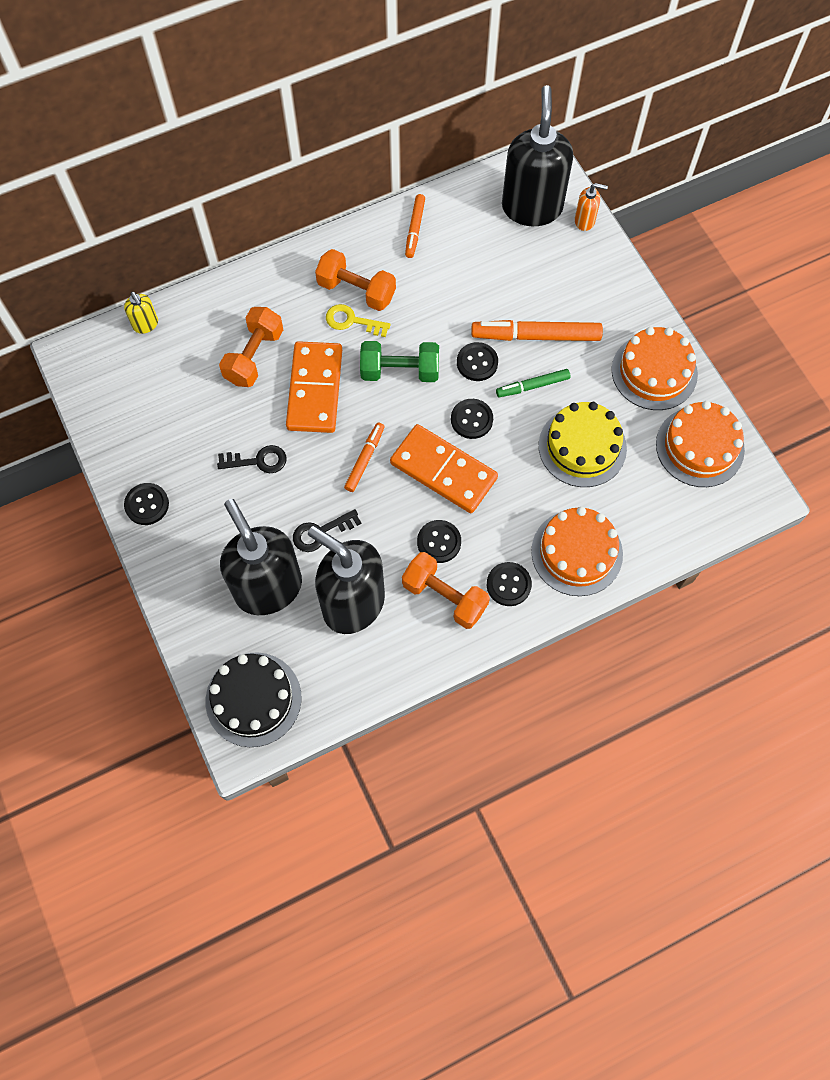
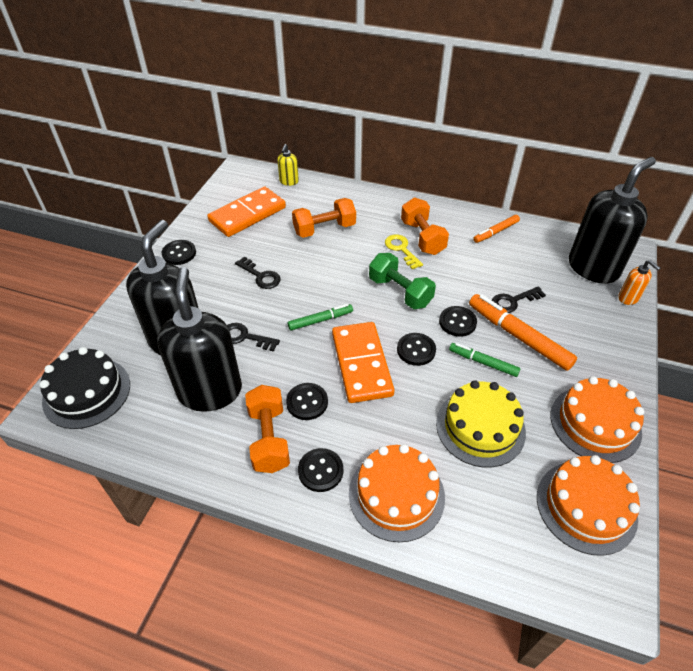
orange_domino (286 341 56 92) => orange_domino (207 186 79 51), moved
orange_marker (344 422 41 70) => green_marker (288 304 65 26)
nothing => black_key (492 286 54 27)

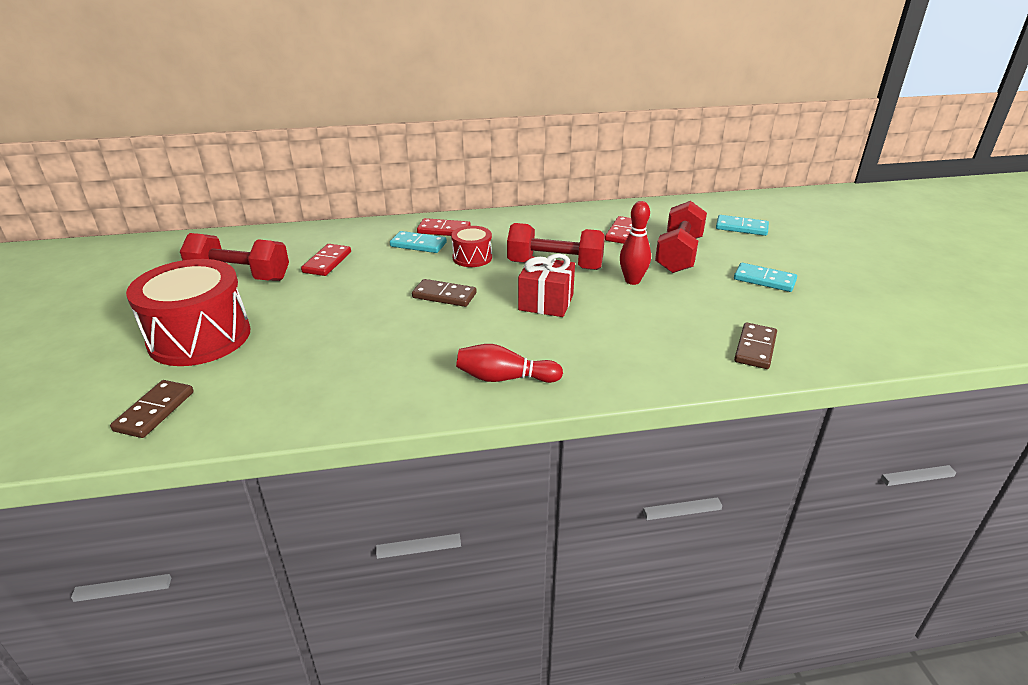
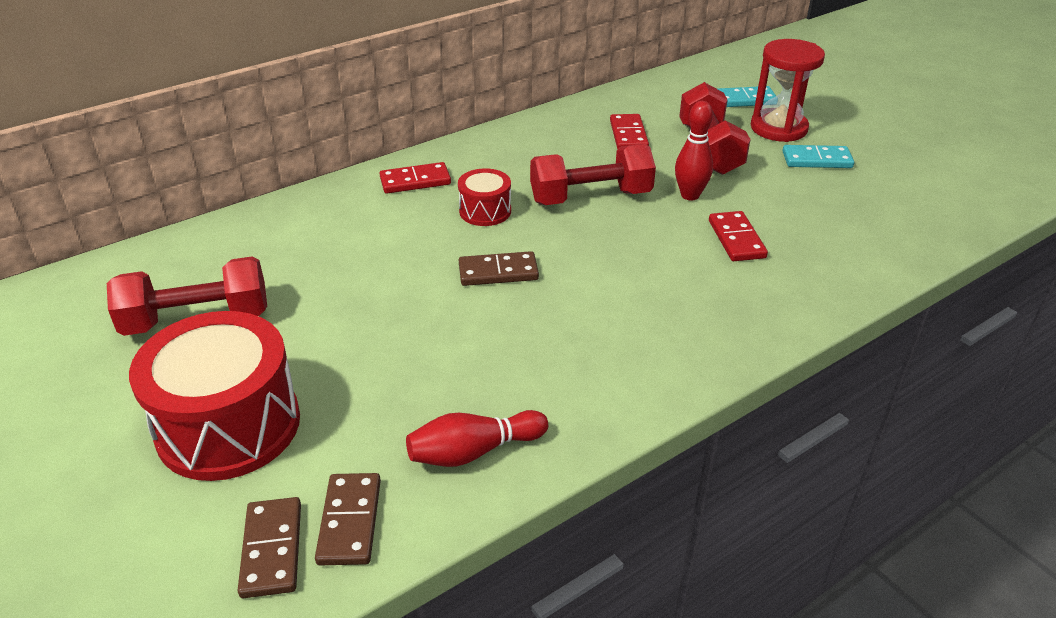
turquoise_domino (390 231 57 22) => nothing
red_domino (301 244 50 32) => red_domino (709 211 59 50), moved
red_gift (518 254 57 63) => nothing
brown_domino (734 322 43 47) => brown_domino (315 473 66 92), moved
red_bowling_pin (456 344 107 39) => red_bowling_pin (406 410 142 57), moved
nothing => red_hourglass (751 39 74 103)

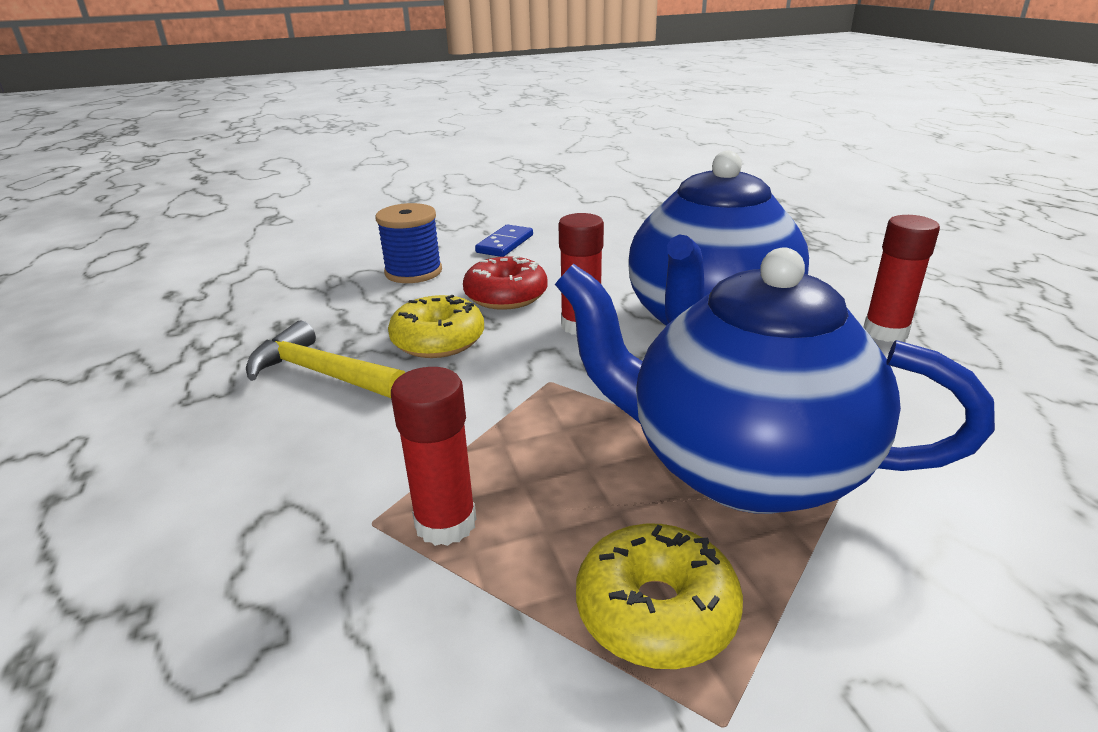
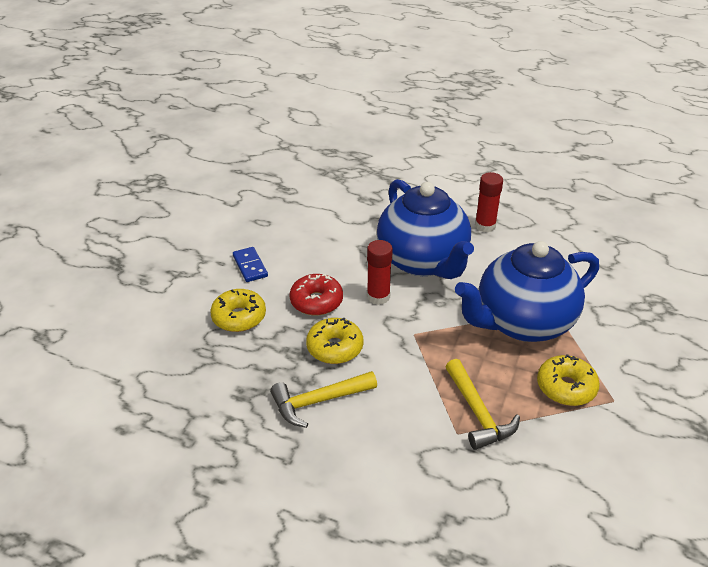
blue_spool (375 203 67 80) => yellow_donut (210 289 56 43)
red_glue_stick (391 367 85 179) => yellow_hammer (446 359 74 91)

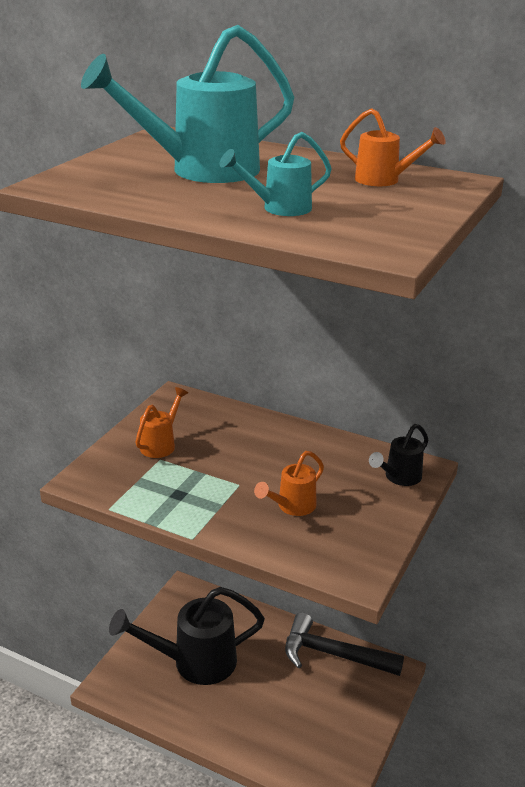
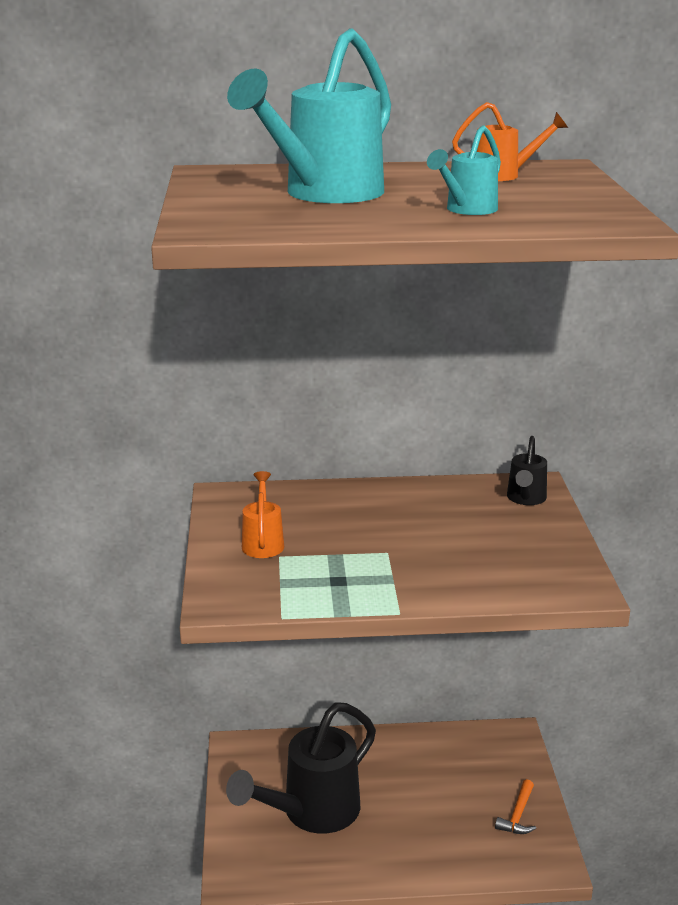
orange_watering_can (254 451 70 65) => nothing
black_hammer (285 612 119 64) => nothing
nothing => orange_hammer (495 779 41 55)

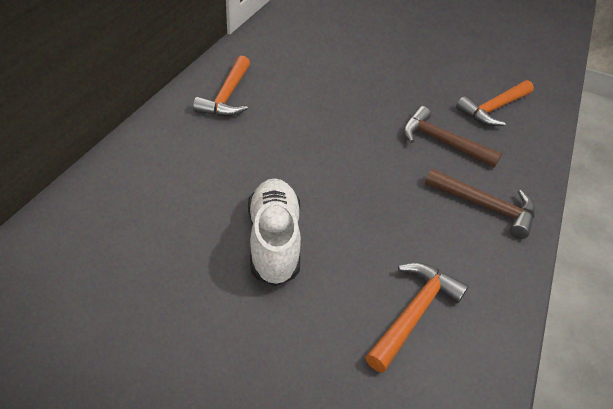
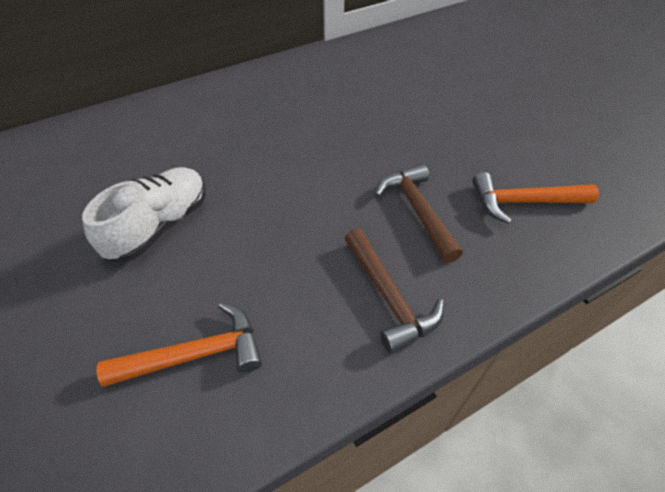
orange_hammer (193 56 57 61) => nothing

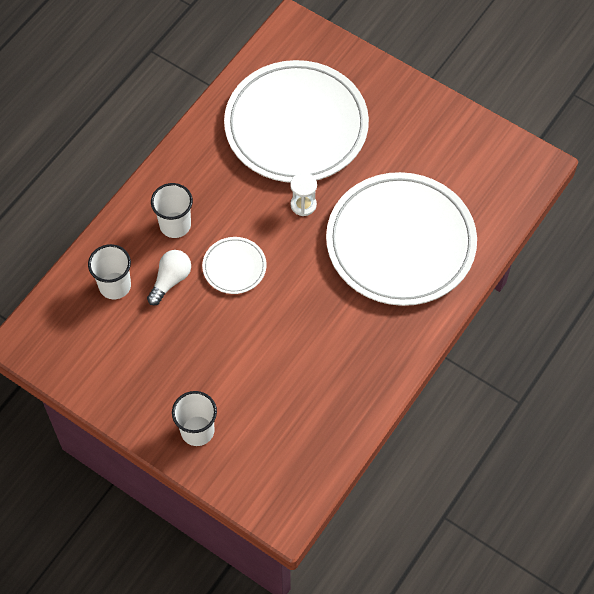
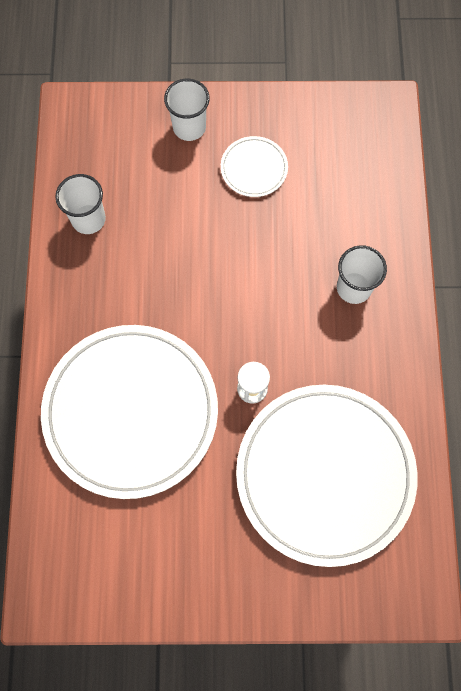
white_plate (202 237 65 57) => white_plate (221 136 67 61), moved
white_cup (88 244 43 55) => white_cup (56 174 50 60), moved
white_light_bulb (147 250 44 55) => nothing

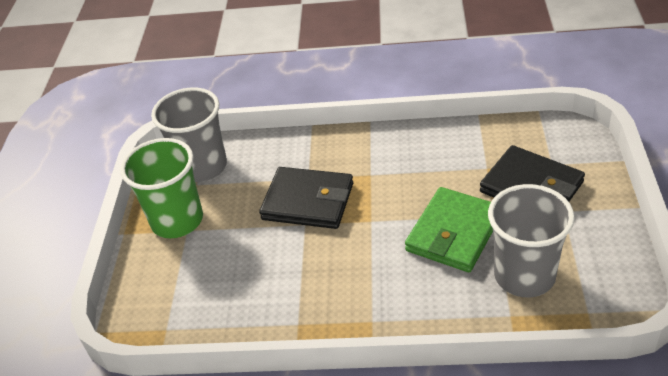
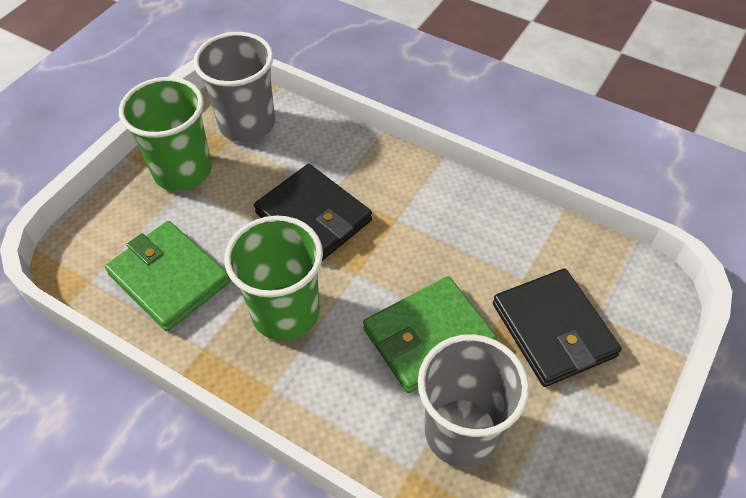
nothing => green_cup (224 216 99 125)
nothing => green_wallet (105 221 125 110)

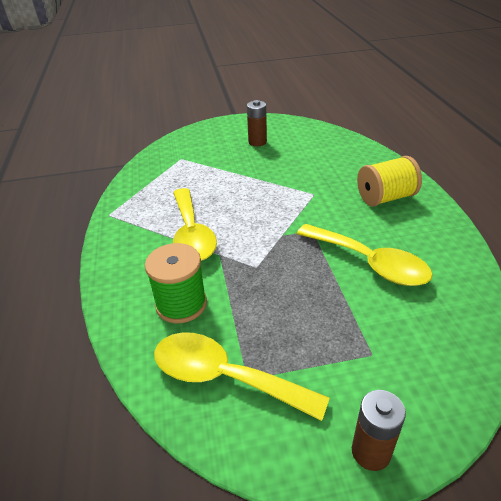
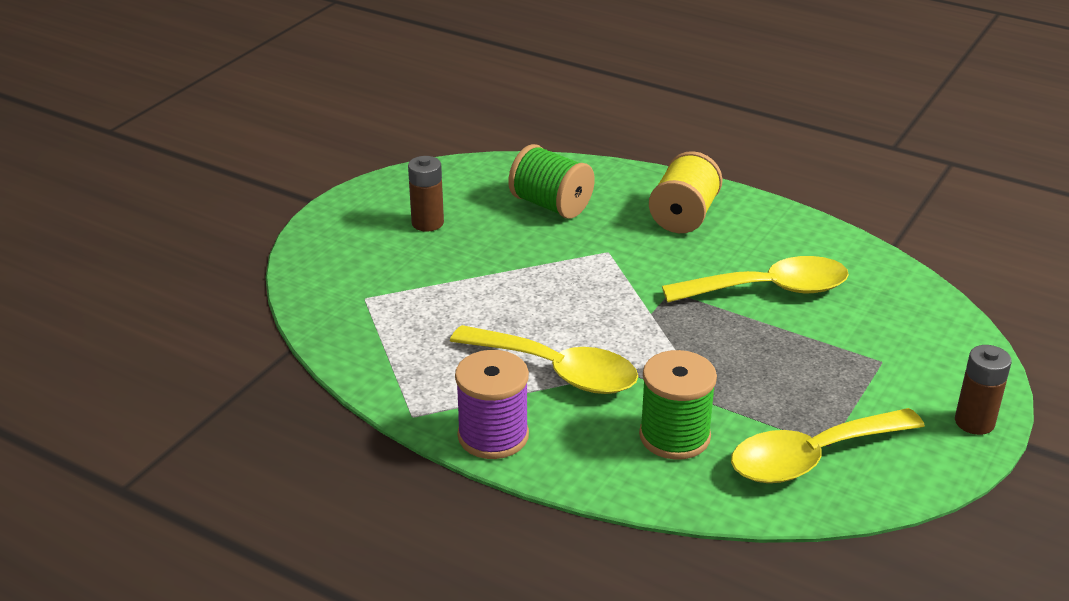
nothing => green_spool (508 144 87 75)
nothing => purple_spool (455 350 74 109)

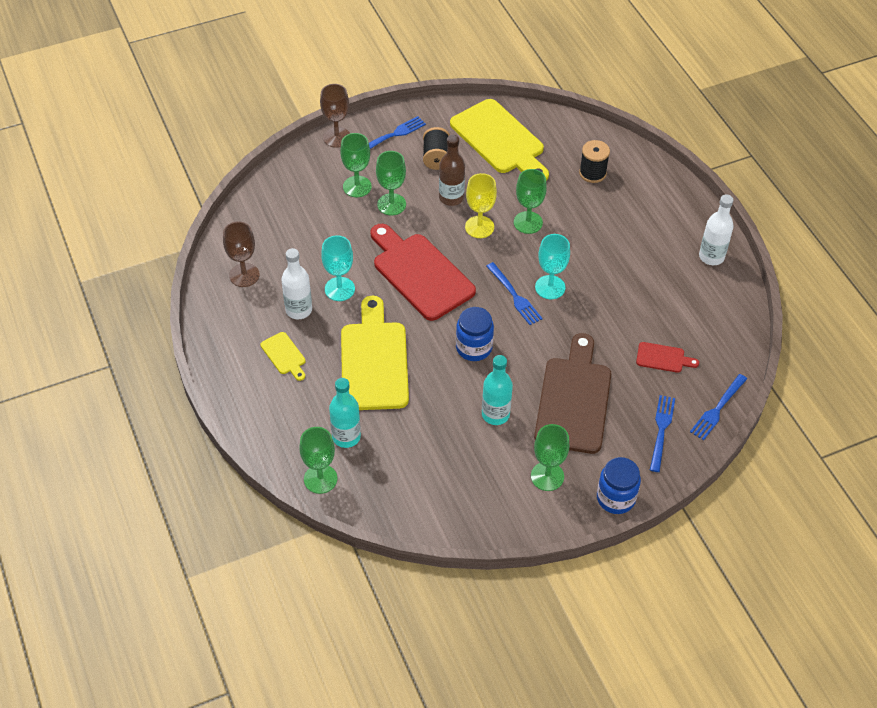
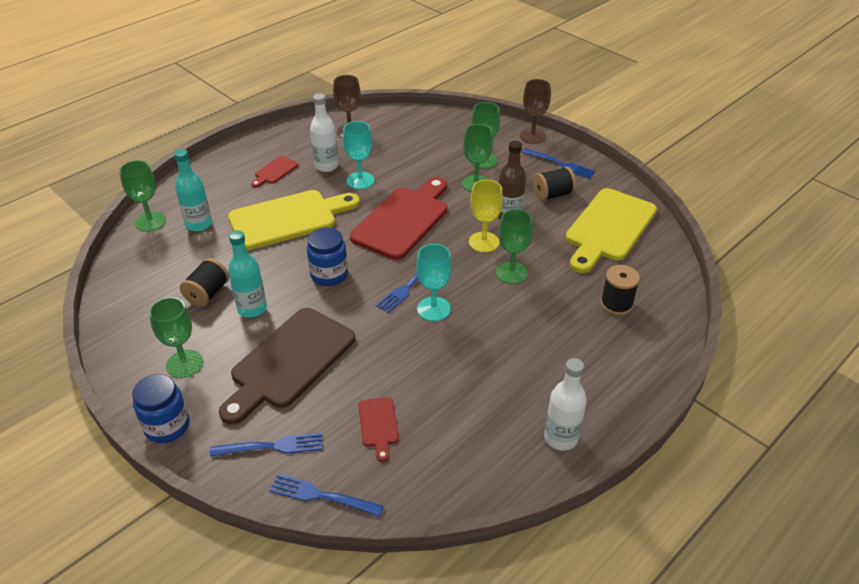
yellow_cutting_board (260 332 45 49) => red_cutting_board (251 156 48 31)
brown_cutting_board (534 333 77 121) => brown_cutting_board (219 308 136 117), 135 degrees clockwise
nothing => black_spool (180 258 49 49)

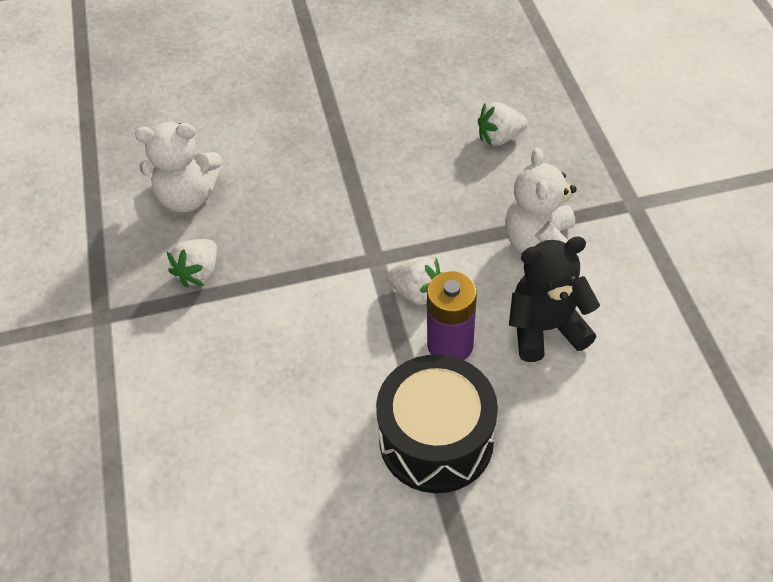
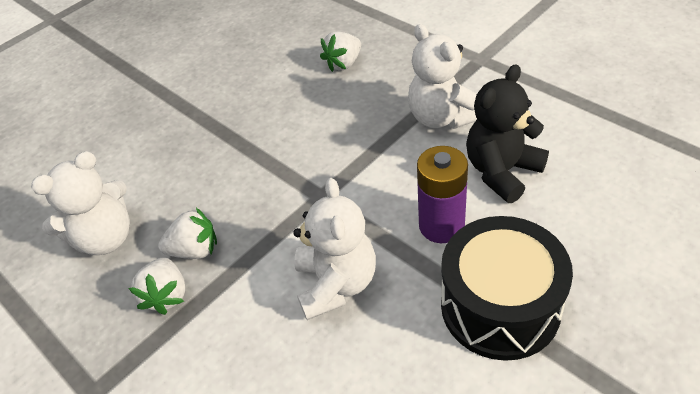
white_strawberry (386 257 56 50) => white_strawberry (158 208 59 51), moved
nothing => white_teddy_bear (293 178 83 142)

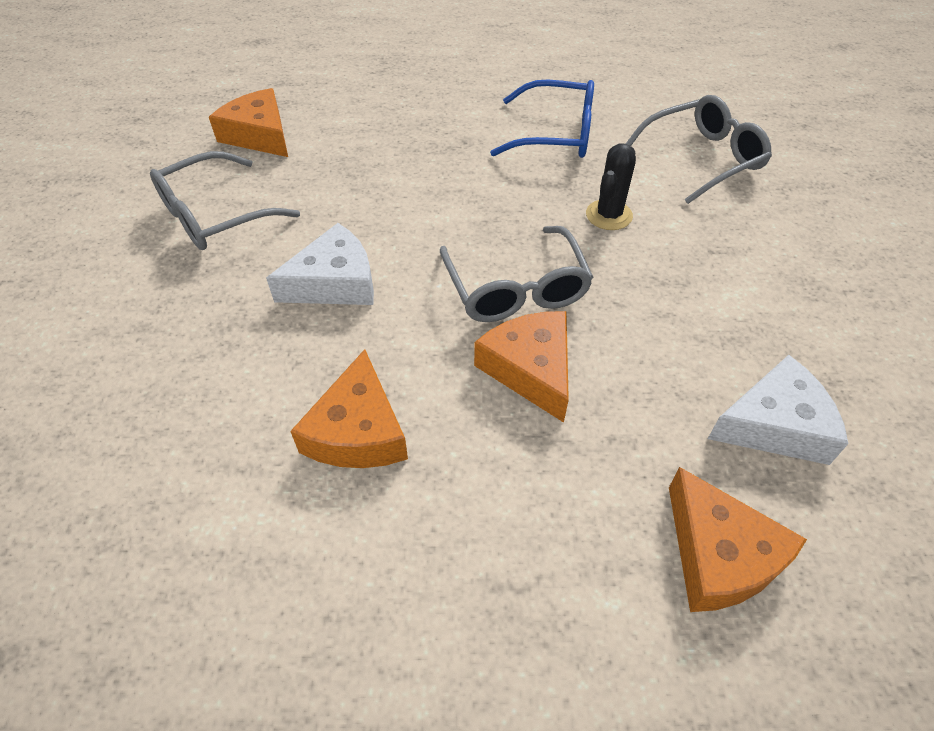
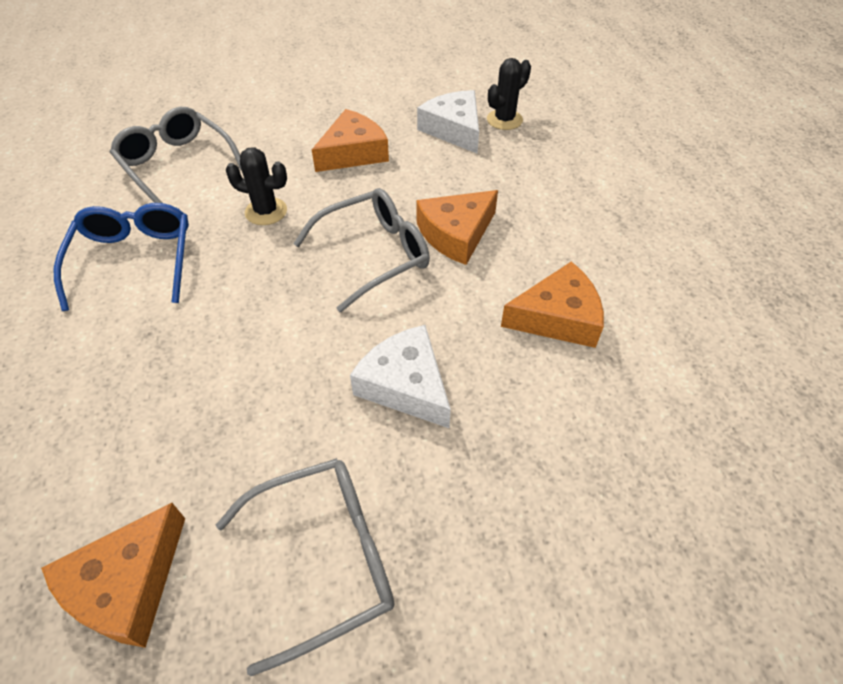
grey_glasses (150 151 150 99) => grey_glasses (216 458 179 218), 60 degrees counterclockwise
orange_cheese (669 467 138 145) => orange_cheese (312 109 77 63), moved
nothing => black_cactus (487 58 44 72)

